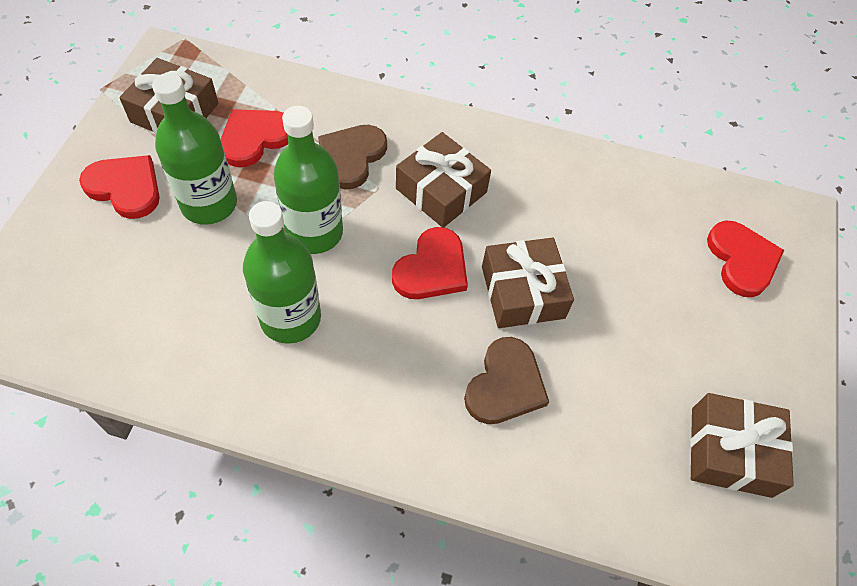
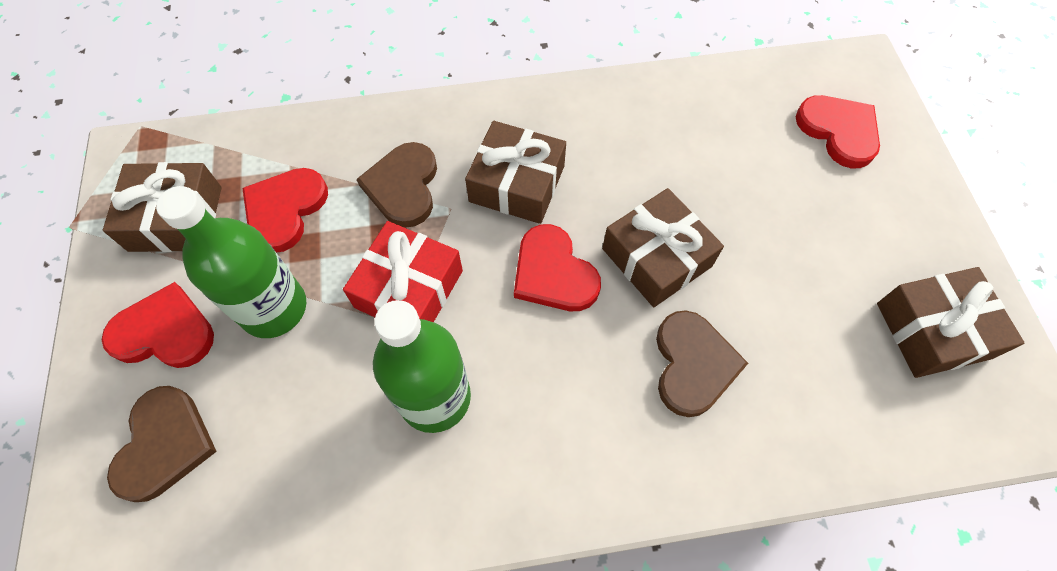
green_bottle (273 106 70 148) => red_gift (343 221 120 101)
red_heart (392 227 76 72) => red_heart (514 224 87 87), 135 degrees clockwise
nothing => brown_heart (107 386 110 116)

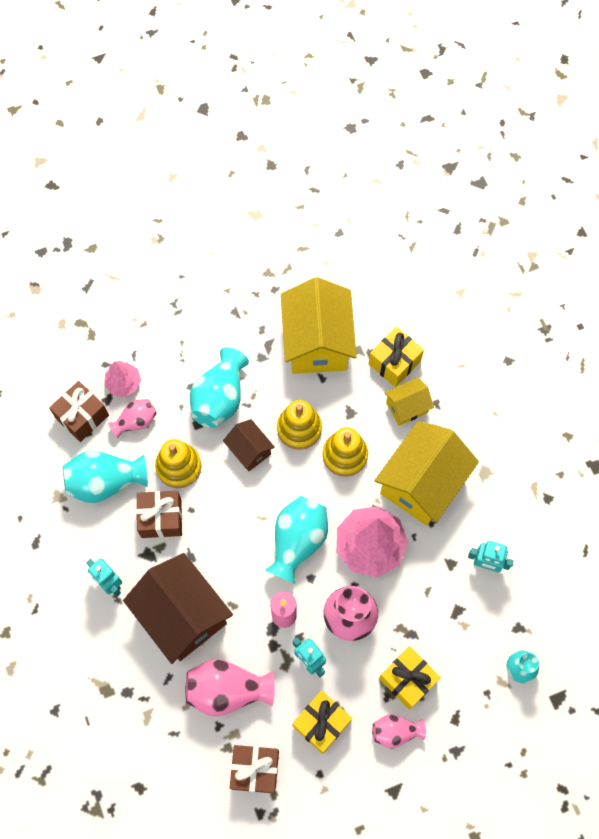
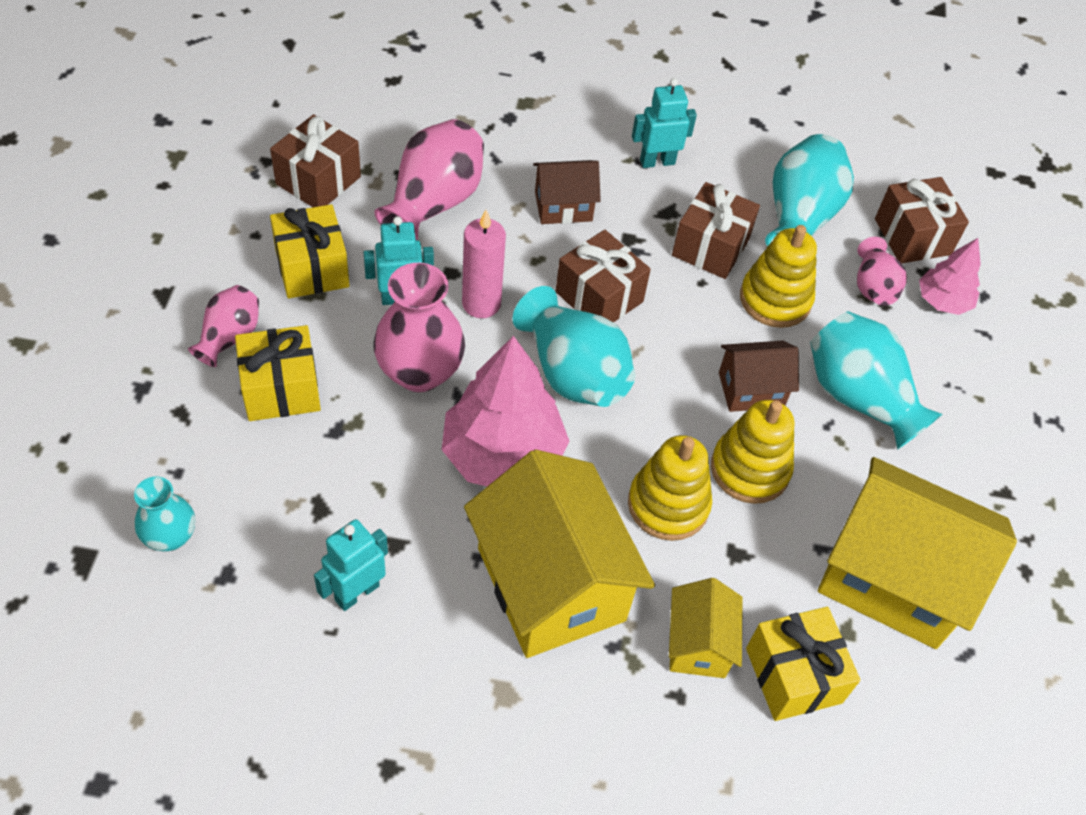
brown_house (123 553 110 111) => brown_house (533 160 68 64), x0.50
nothing => brown_gift (555 230 96 93)

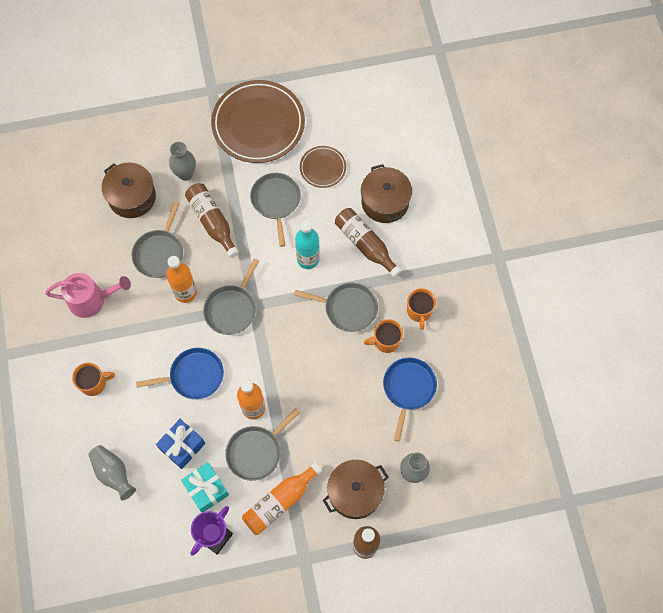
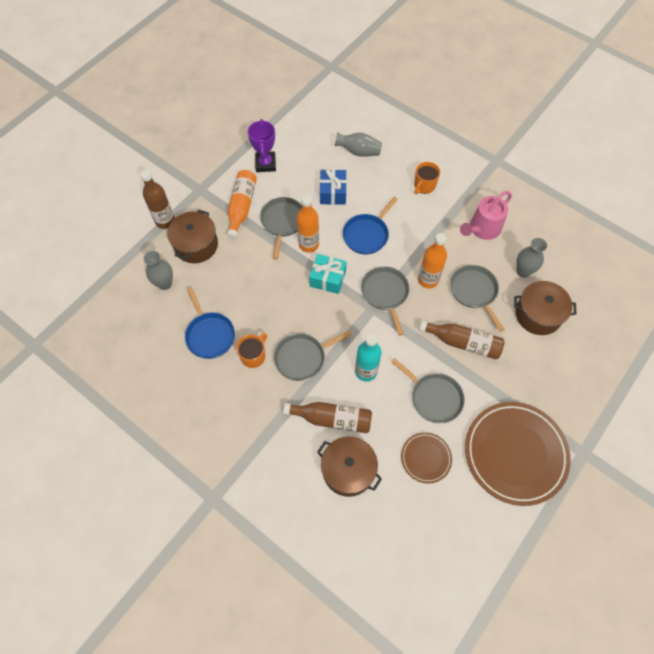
grey_vase (169 142 27 39) => grey_vase (516 238 31 40), moved
orange_mug (407 288 29 42) => nothing
turquoise_gift (181 462 48 50) => turquoise_gift (309 254 38 40), moved

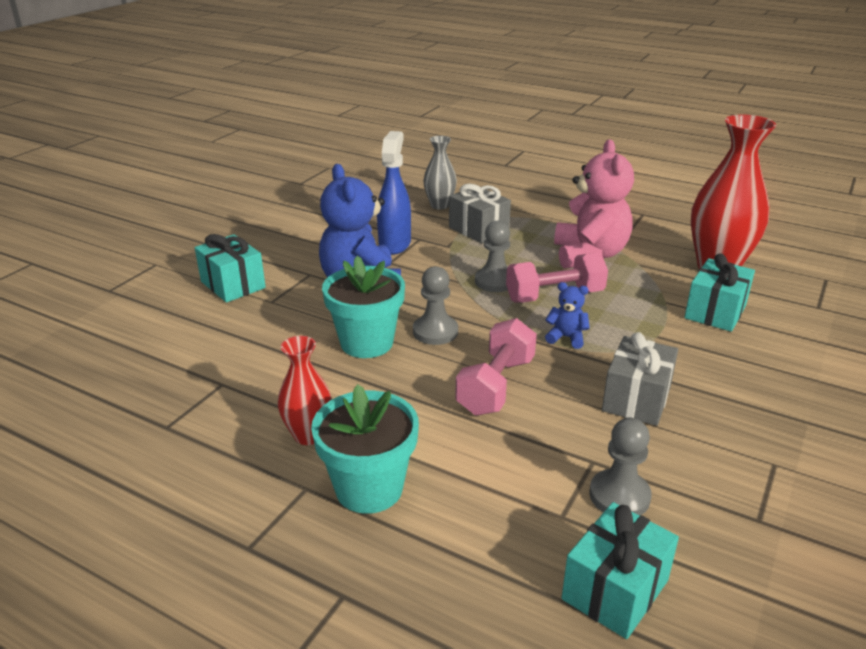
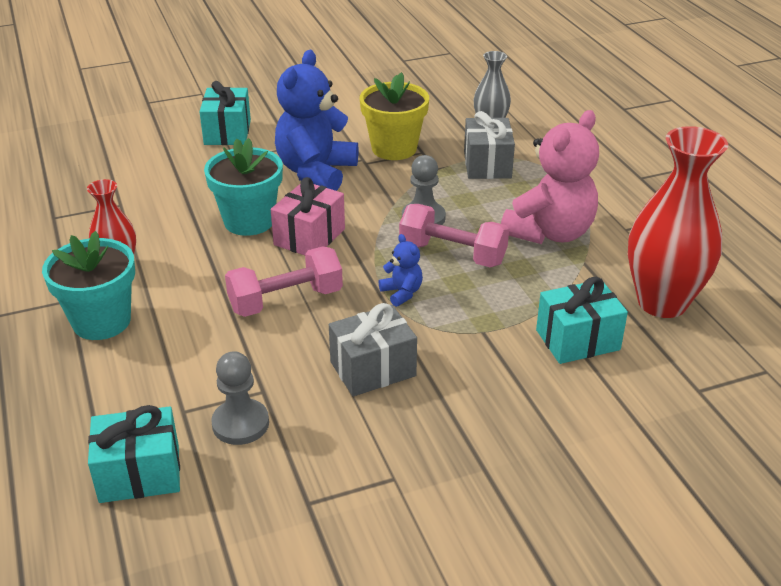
blue_spray_bottle (377 131 34 124) => yellow_flower_pot (360 72 69 88)
grey_pawn (413 266 45 79) => pink_gift (271 177 74 78)

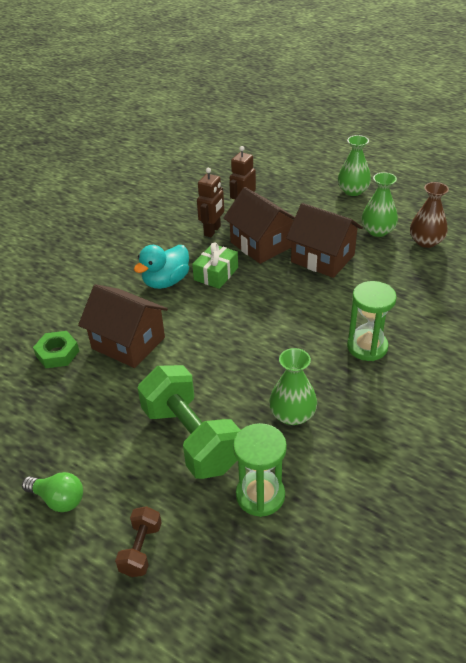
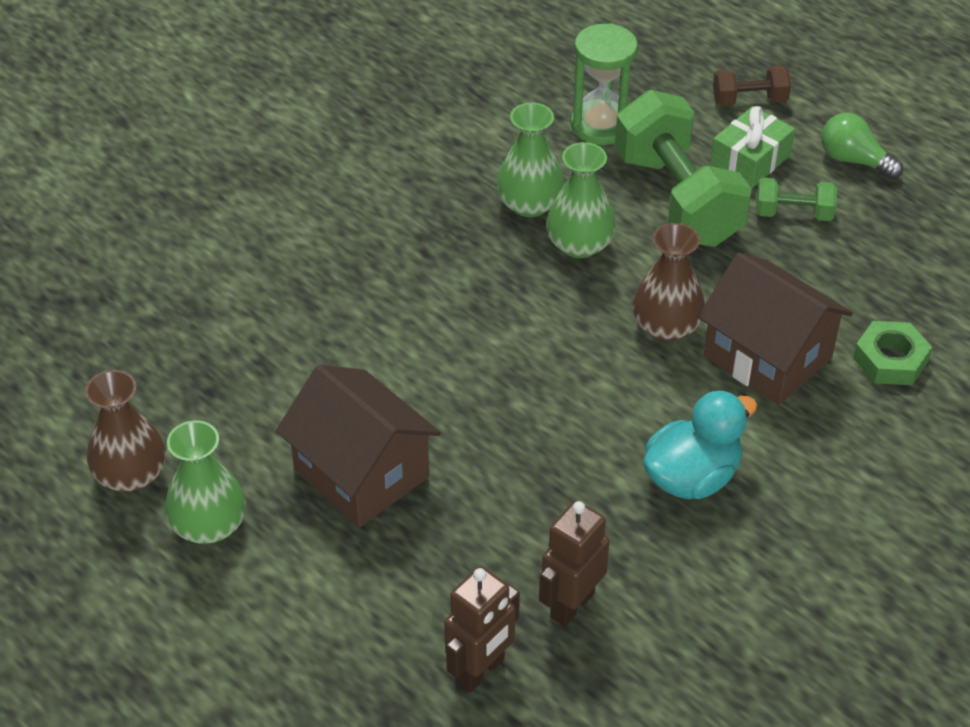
green_vase (338 135 33 61) => green_vase (546 142 70 116), moved
brown_house (224 187 71 77) => nothing
green_gift (192 242 46 47) => green_gift (710 106 85 82), moved
green_hourglass (347 281 50 80) => nothing
brown_dumbbell (115 506 47 71) => brown_dumbbell (713 66 78 40), 60 degrees clockwise
nothing => green_dumbbell (756 178 81 43)
nothing => brown_vase (633 223 72 118)

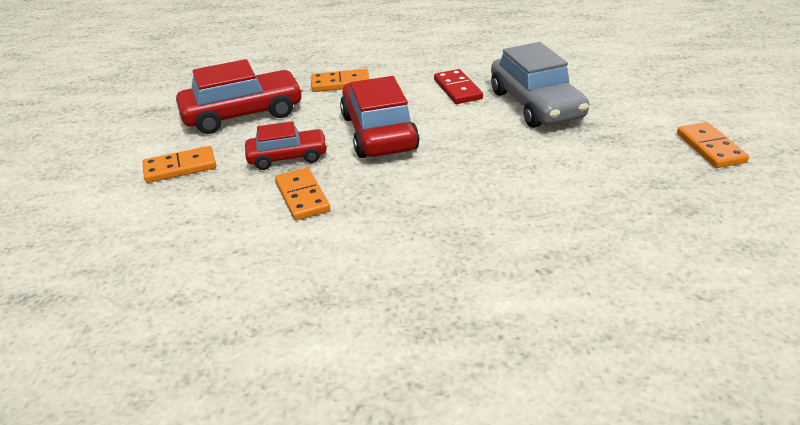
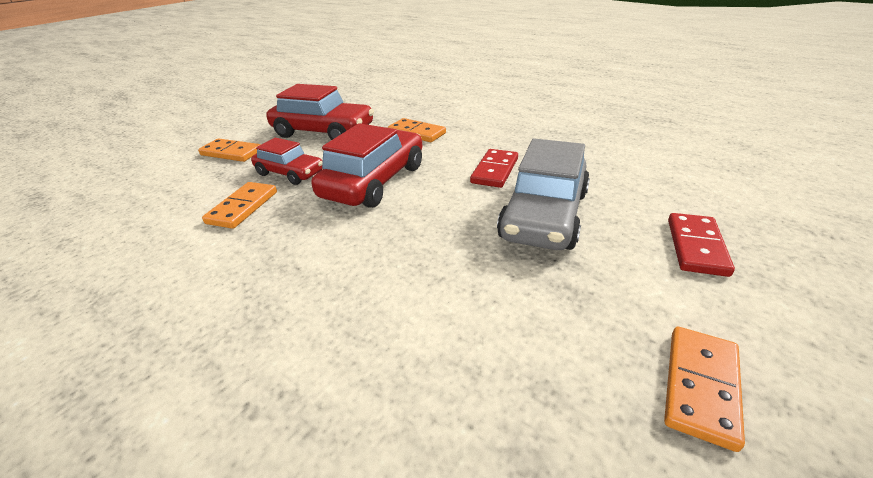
nothing => red_domino (668 213 67 64)

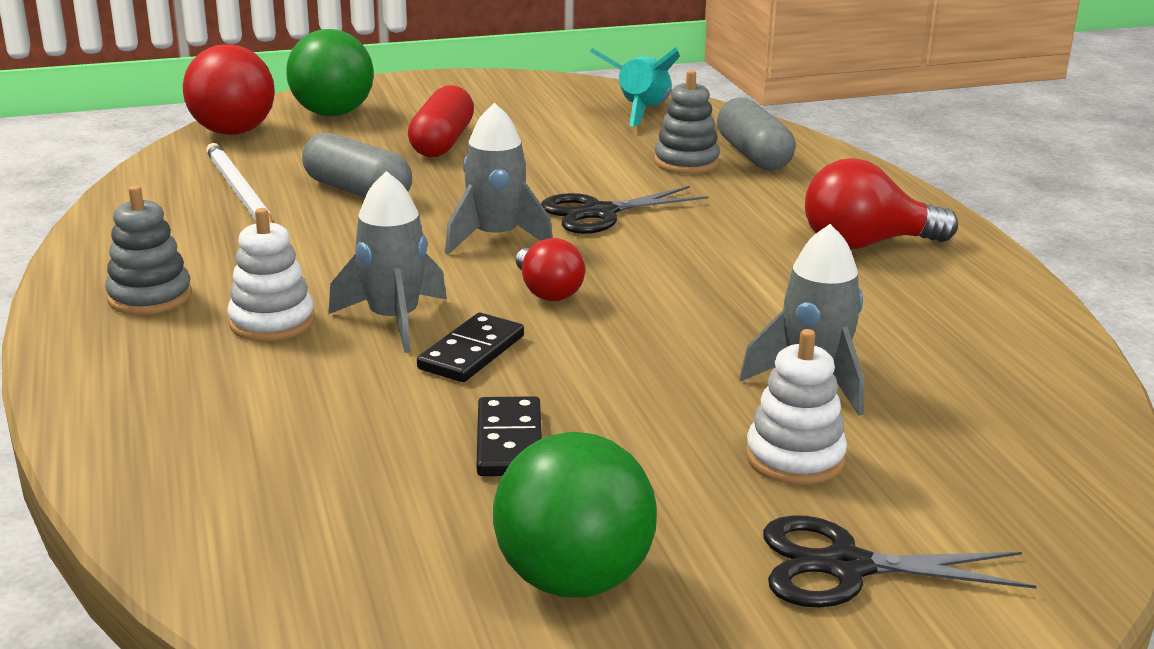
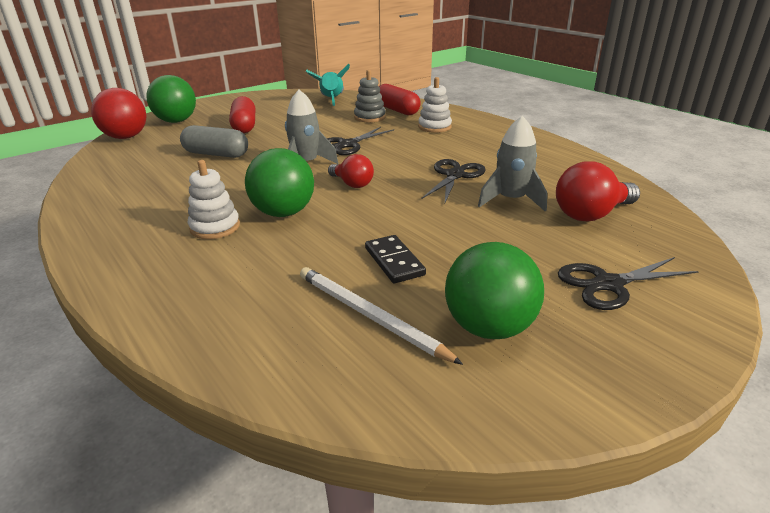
grey_capsule (717 97 78 74) => red_capsule (379 84 42 31)
white_pencil (206 143 67 80) => white_pencil (300 267 163 98), moved
red_light_bulb (805 158 153 91) => red_light_bulb (556 162 84 59), moved
grey_rocket (328 171 119 182) => green_ball (245 148 69 69)
grey_stacking_toy (105 185 87 130) => nothing
black_domino (417 313 107 69) => nothing
white_stacking_toy (746 329 101 156) => white_stacking_toy (418 77 34 56), moved
nothing => black_scissors (422 159 64 44)

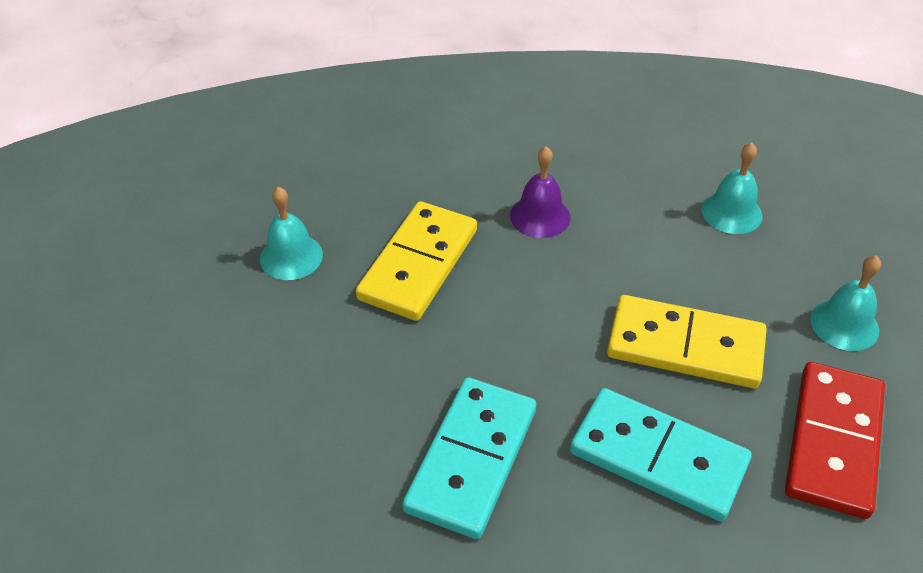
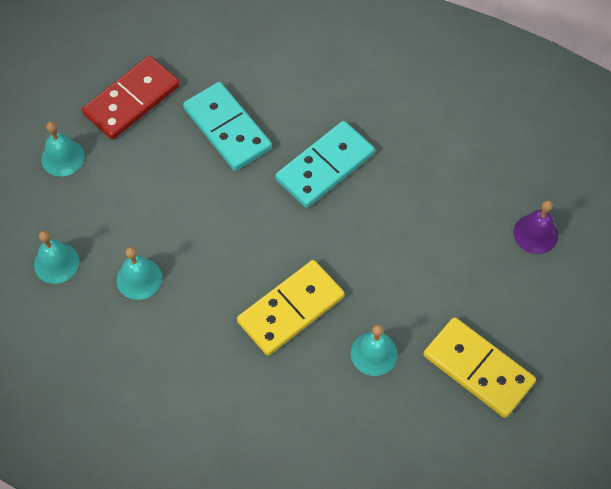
purple_bell (510 146 60 92) => purple_bell (514 200 44 54), moved
yellow_domino (607 295 160 93) => yellow_domino (424 317 112 101), moved
nothing => turquoise_bell (117 247 45 53)

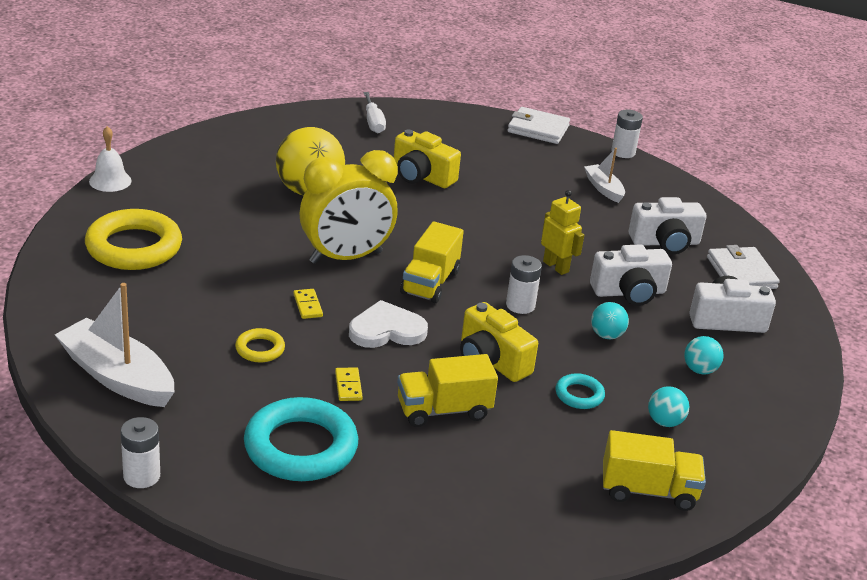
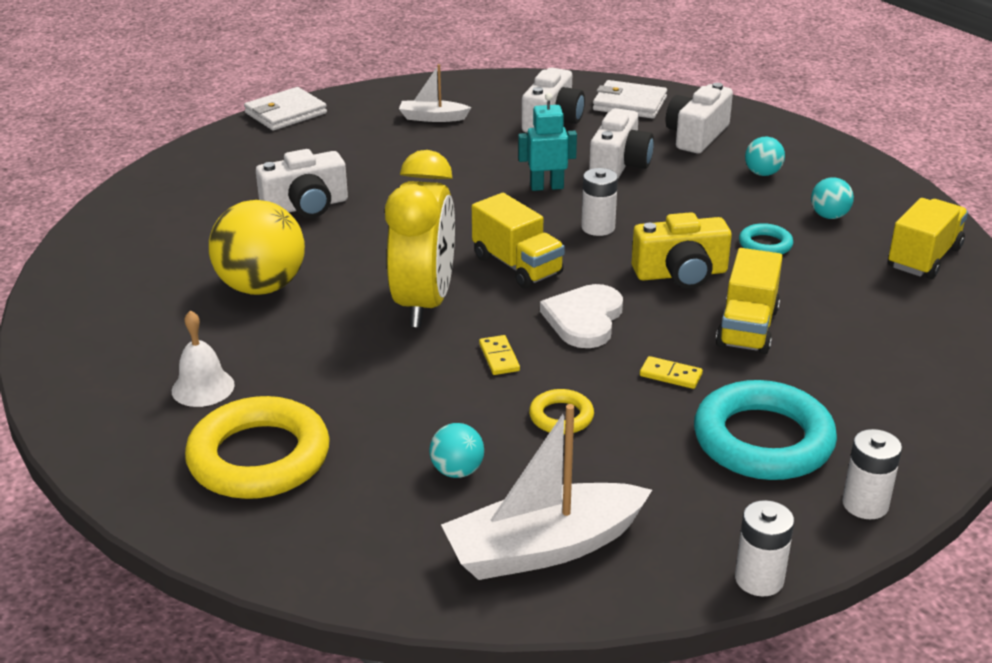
white_screwdriver (363 92 23 41) => nothing
white_battery (611 110 32 48) => white_battery (842 429 60 90), moved
white_bell (89 126 43 66) => white_bell (172 310 63 97), moved
yellow_camera (394 129 67 59) => white_camera (256 149 92 69)
yellow_robot (541 190 43 85) => turquoise_robot (518 93 59 98)
yellow_domino (293 289 30 30) => yellow_domino (479 335 41 40), 60 degrees clockwise
turquoise_ball (591 302 38 37) => turquoise_ball (429 423 55 55), moved

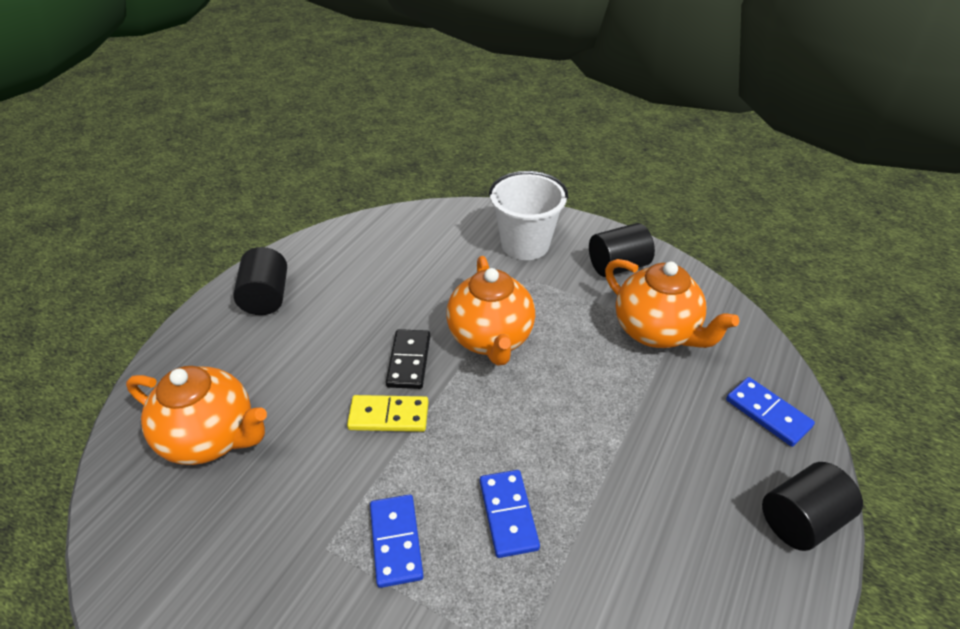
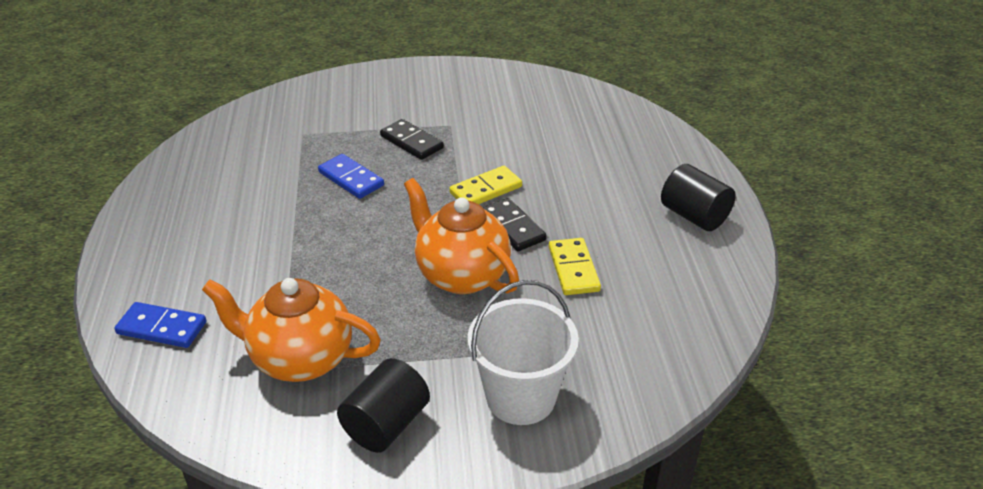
orange_teapot (126 366 141 99) => nothing
black_cylinder (762 462 101 89) => nothing
blue_domino (370 494 54 94) => black_domino (380 119 64 41)
nothing => yellow_domino (549 238 52 57)

